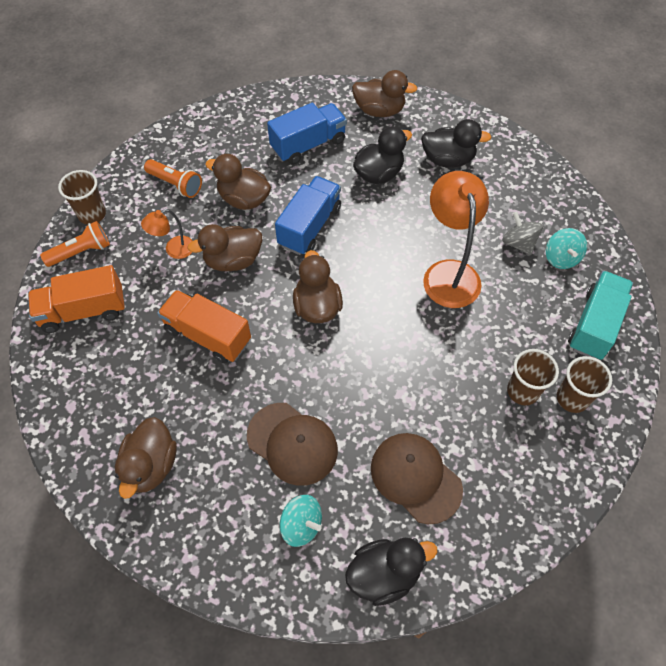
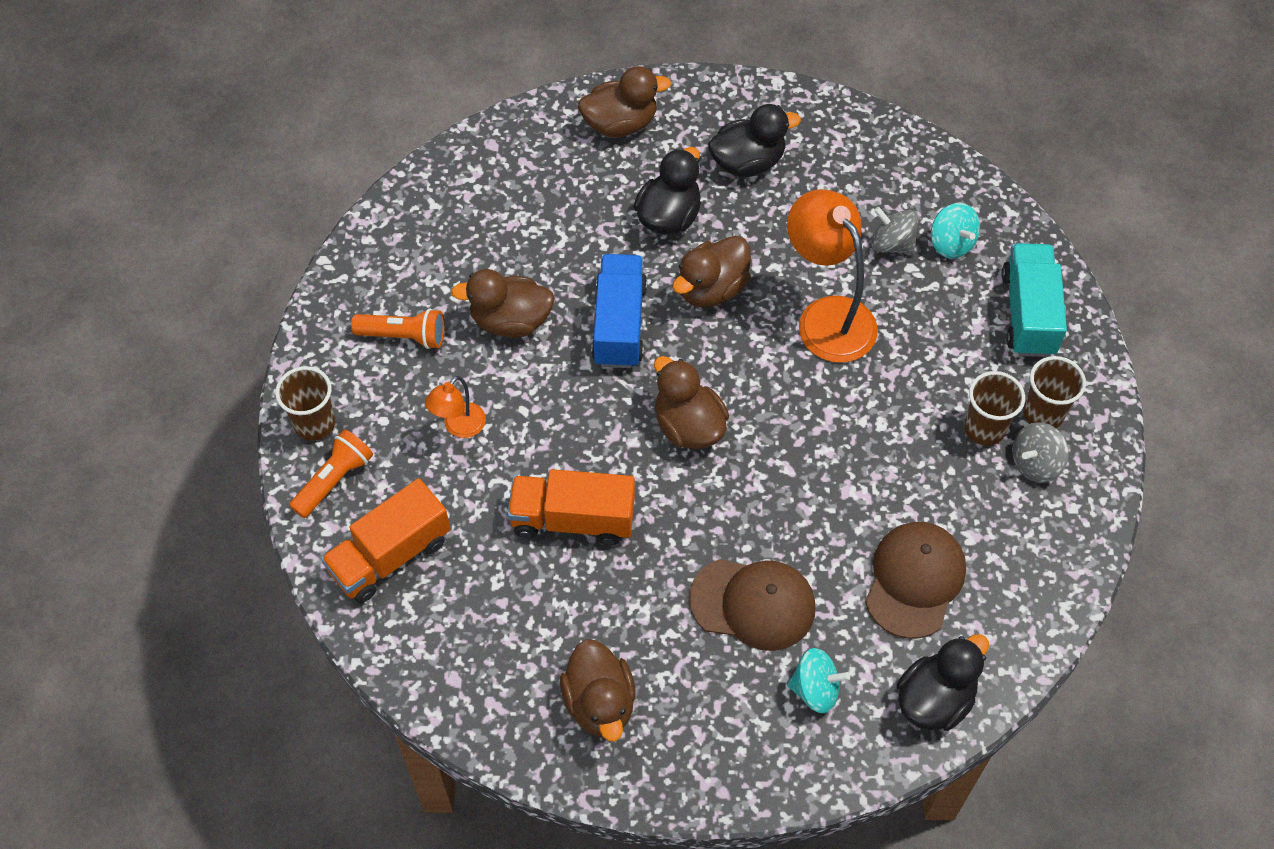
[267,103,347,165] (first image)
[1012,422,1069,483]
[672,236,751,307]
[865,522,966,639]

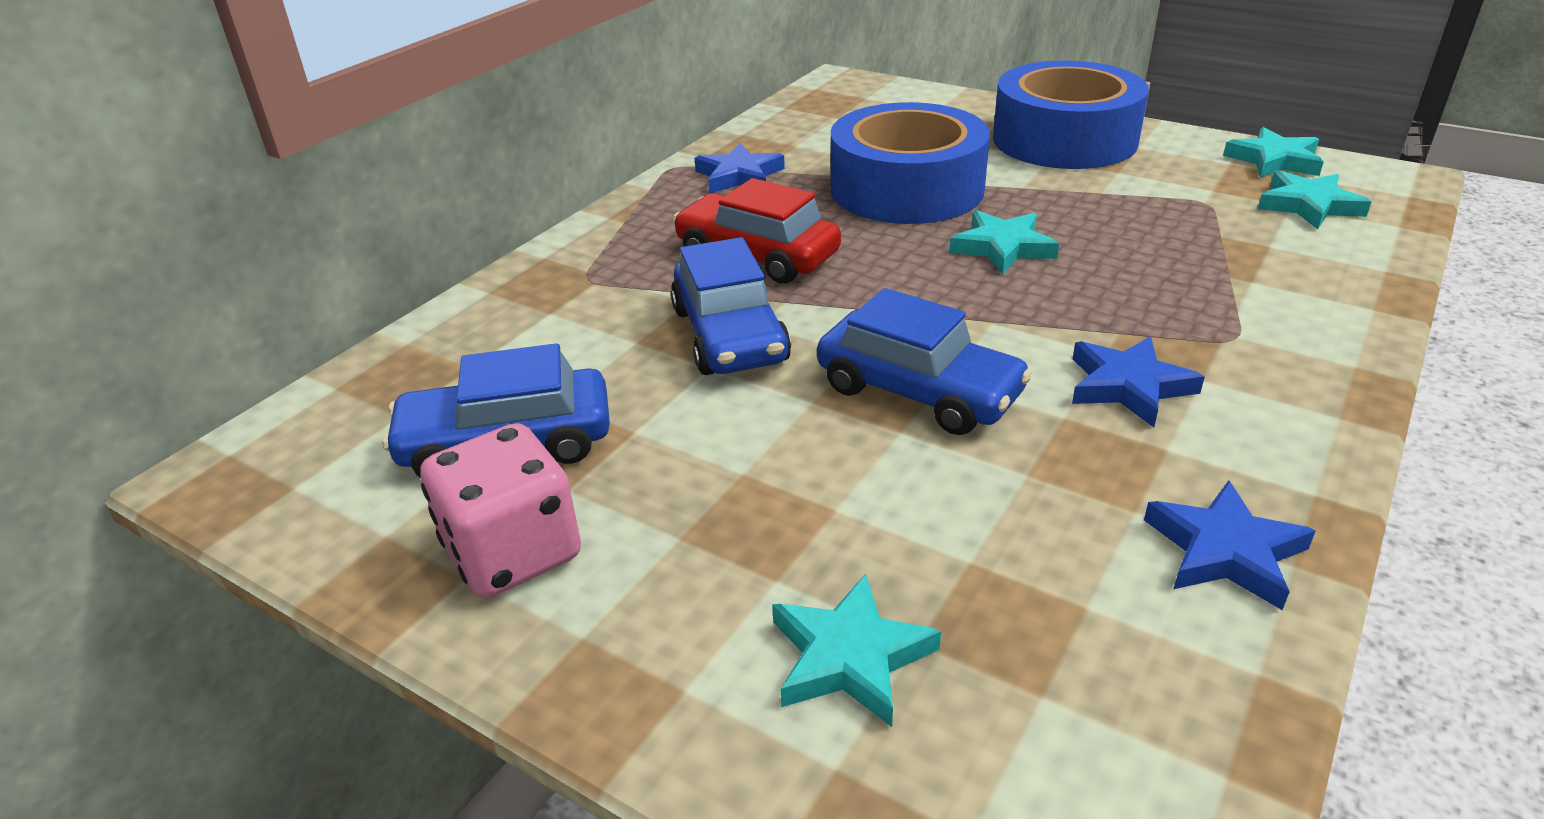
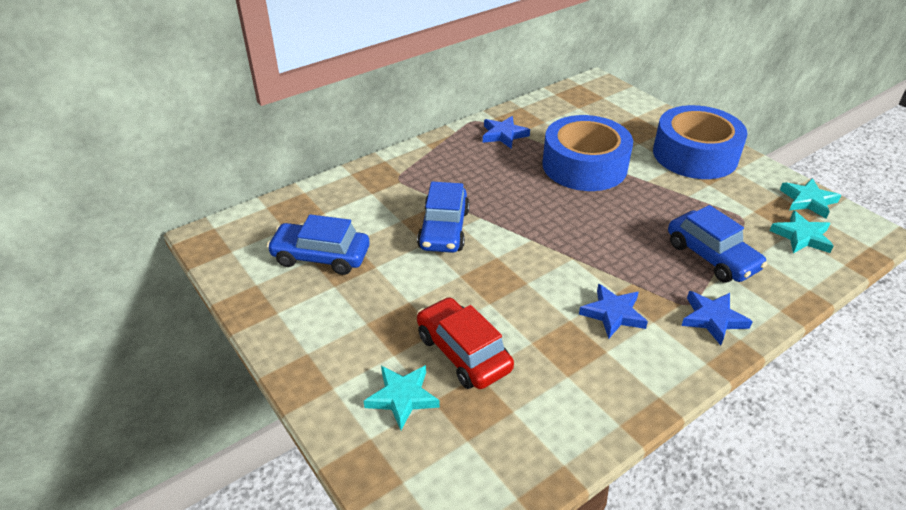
[420,423,581,598] (first image)
[949,210,1059,275] (first image)
[417,297,514,389]
[668,205,767,283]
[681,291,753,345]

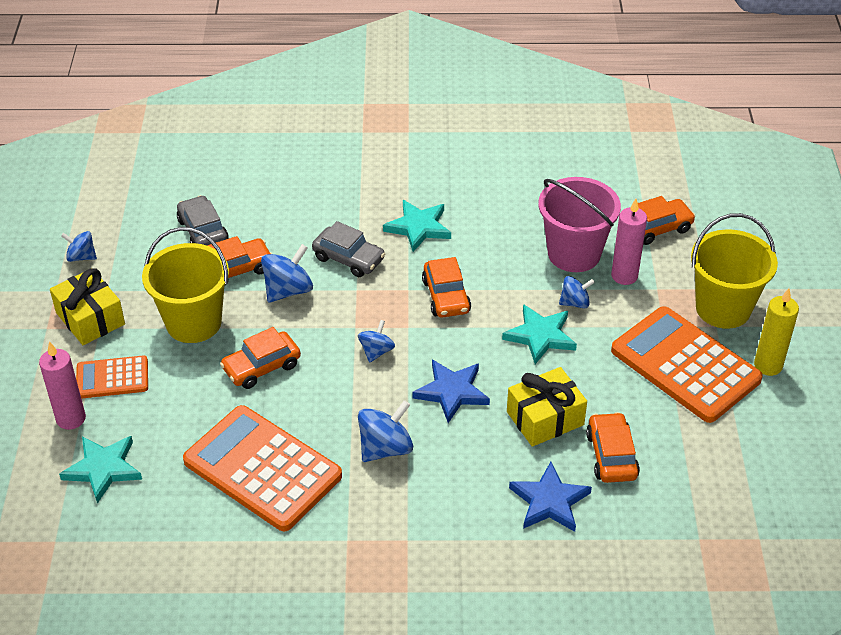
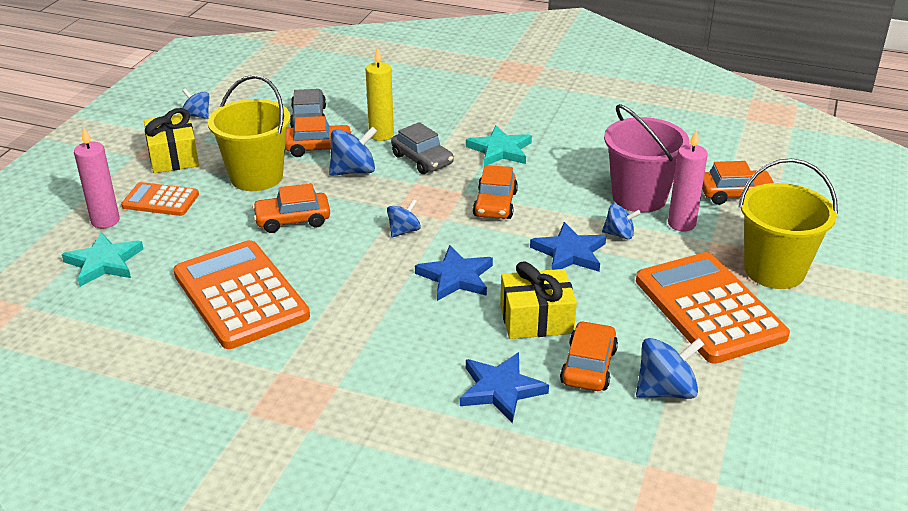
[636,338,705,399]
[366,47,394,141]
[530,222,606,272]

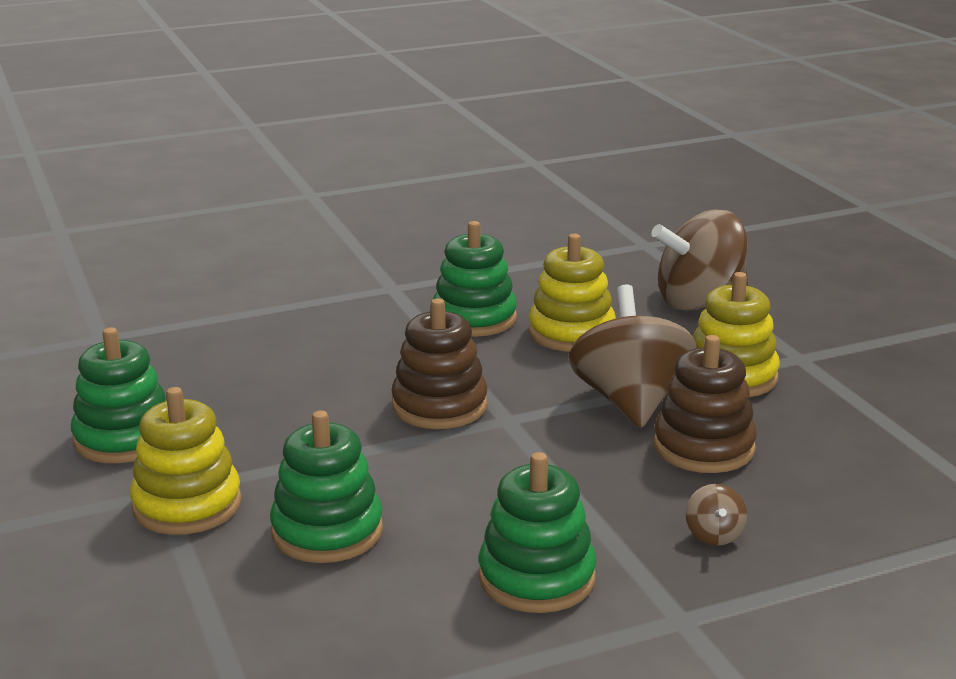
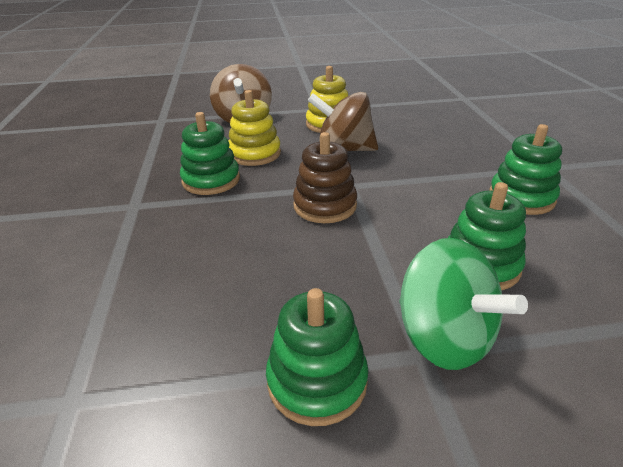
[654,335,757,473] (first image)
[686,484,747,546] (first image)
[399,238,528,370]

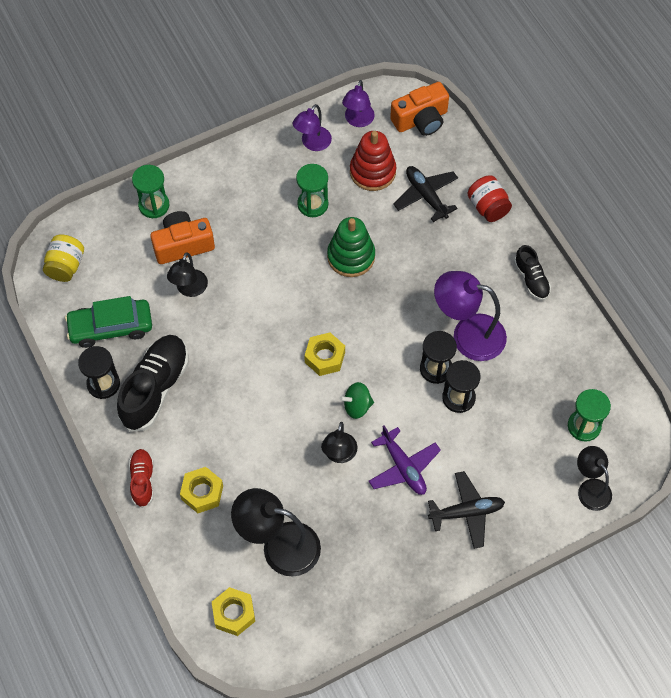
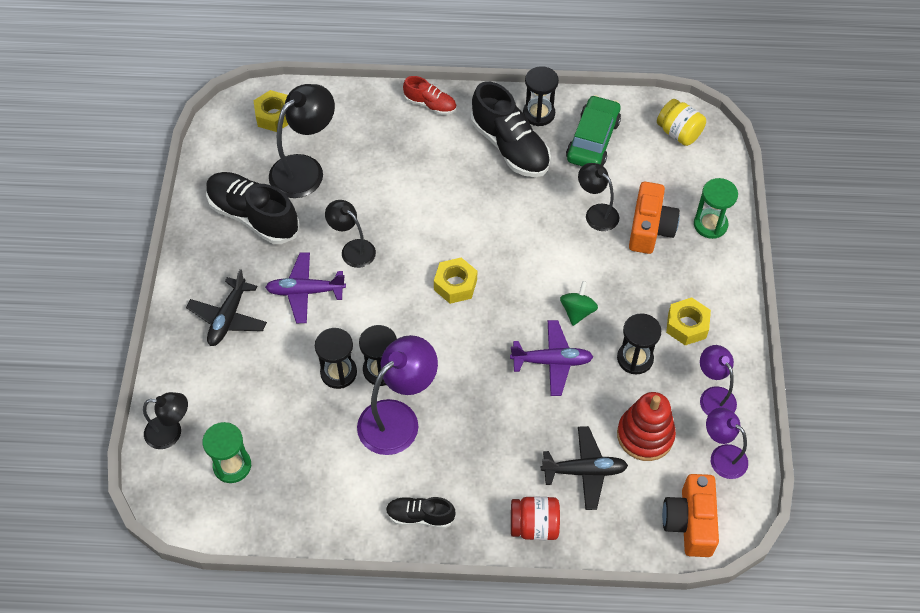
[206,172,300,244]
[666,297,711,345]
[560,281,598,326]
[510,320,593,396]
[617,313,662,374]

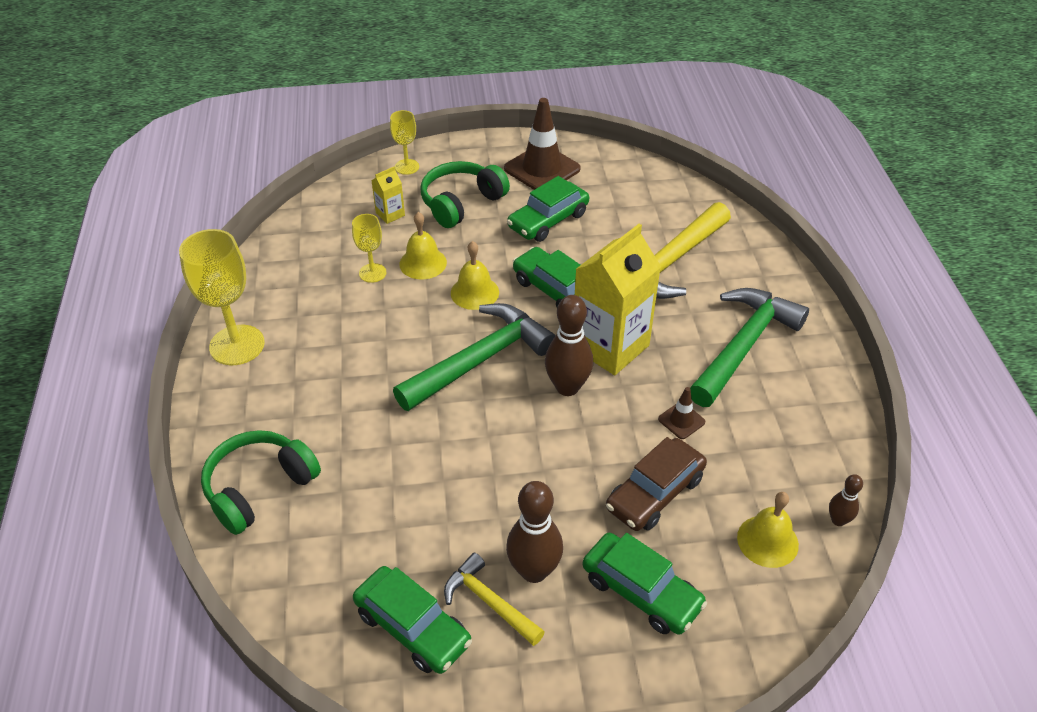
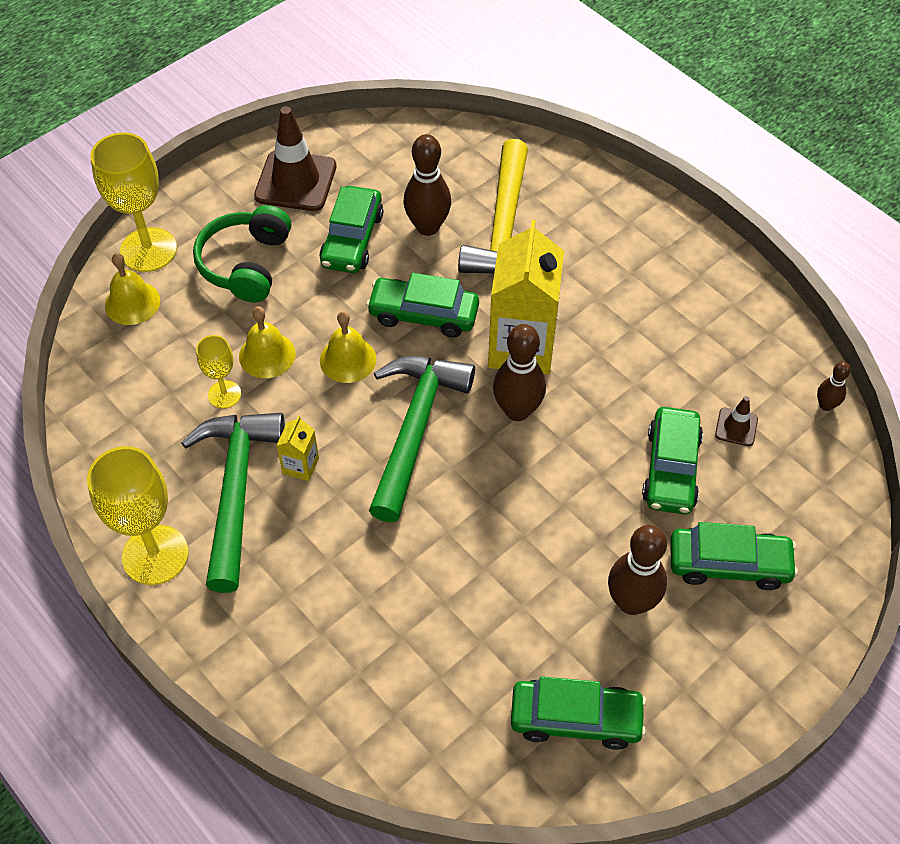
[201,430,321,535] (first image)
[444,553,545,646] (first image)
[403,134,451,236]
[276,416,319,481]
[715,396,758,447]
[181,413,285,593]
[105,253,160,325]
[642,407,703,514]
[90,132,177,272]

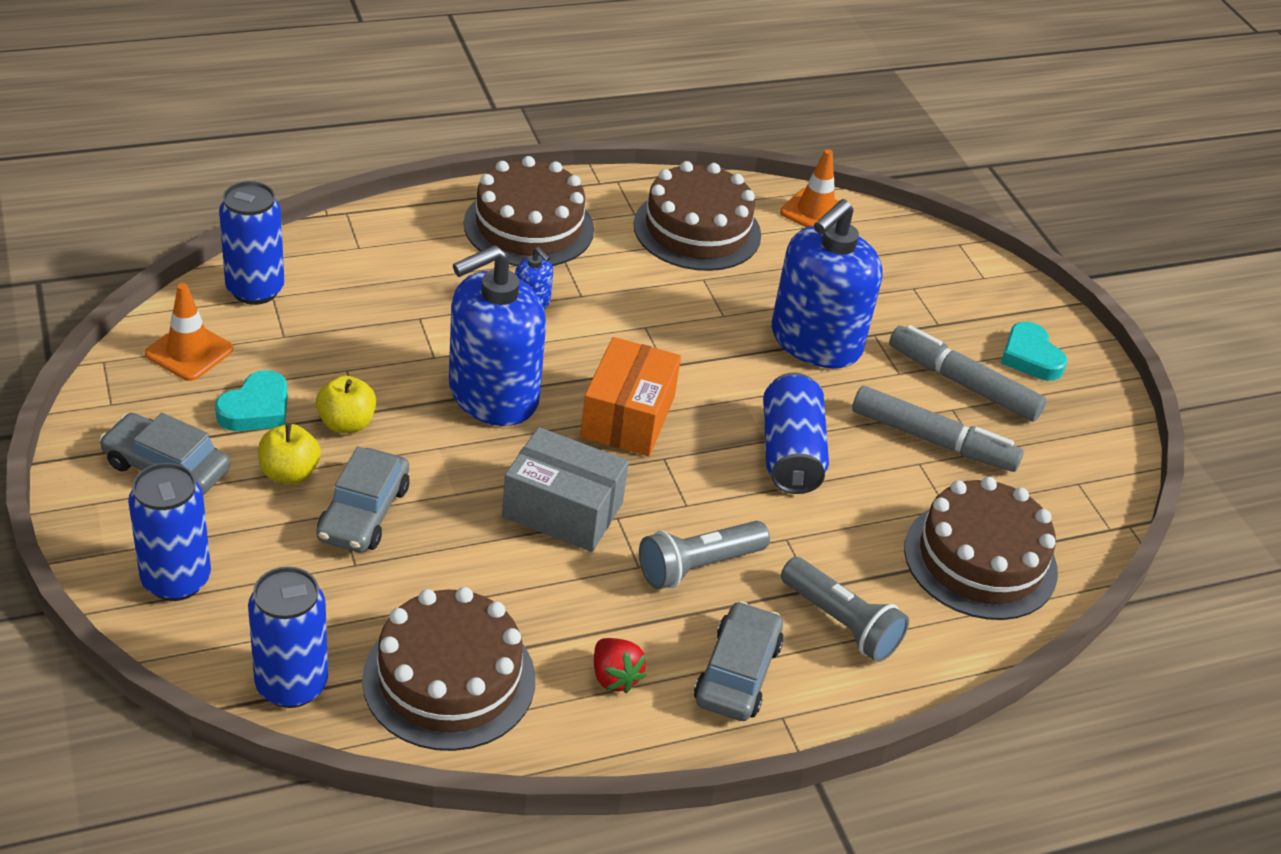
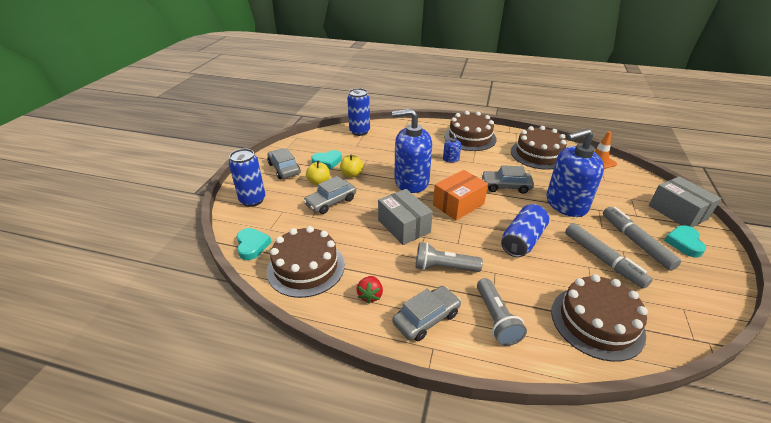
[145,283,233,381] (first image)
[481,165,534,194]
[649,176,721,227]
[237,228,271,260]

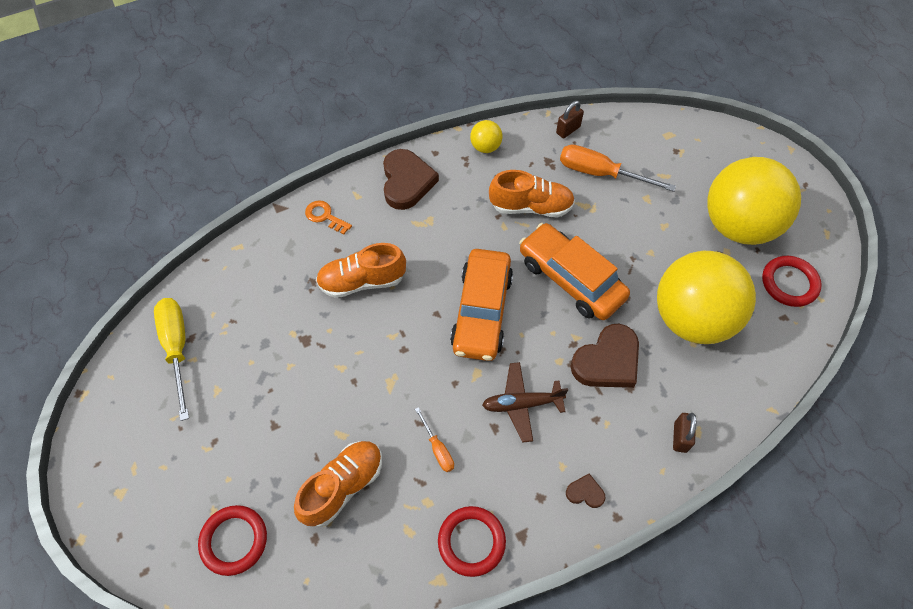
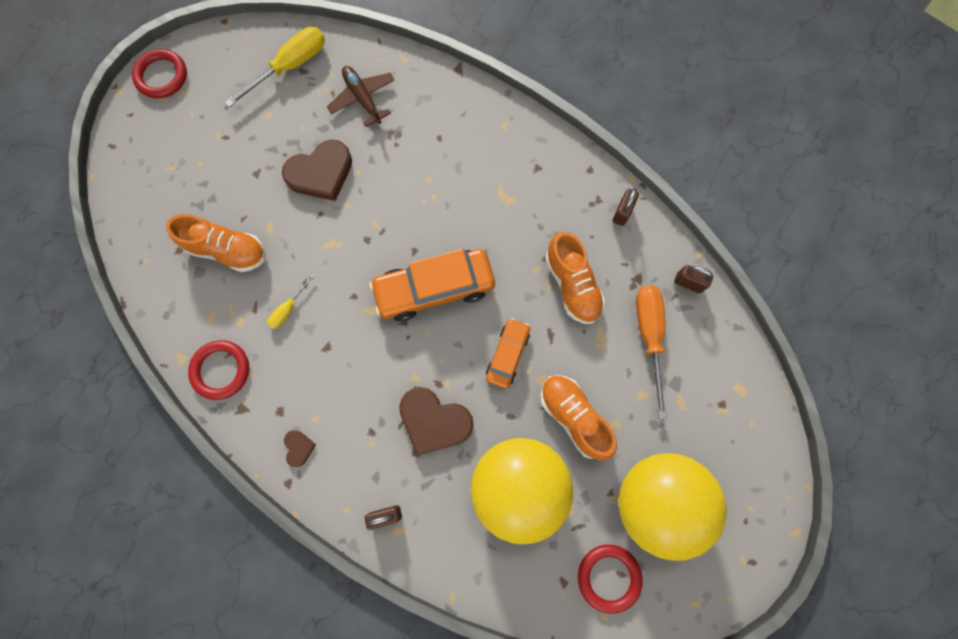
[305,200,352,234] (first image)
[132,49,187,98]
[540,375,617,460]
[282,140,352,201]
[327,66,395,127]
[613,188,639,226]
[267,274,315,329]
[486,318,530,389]

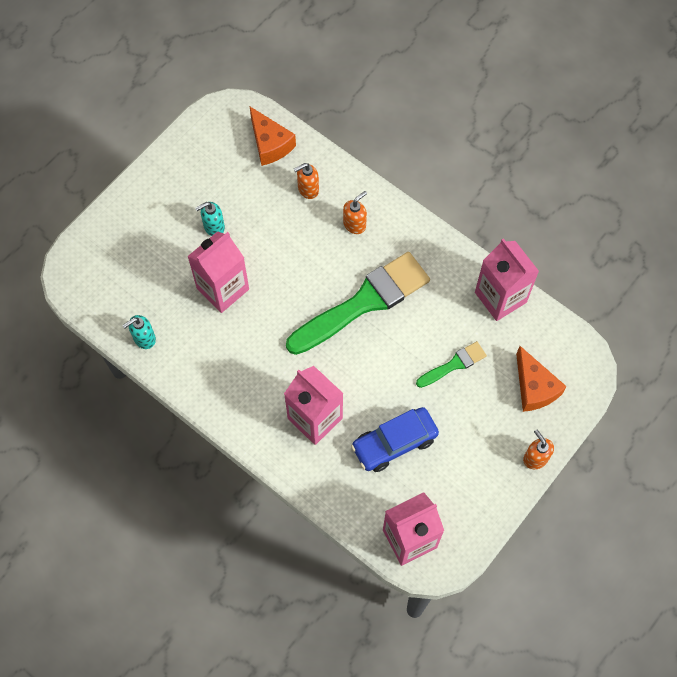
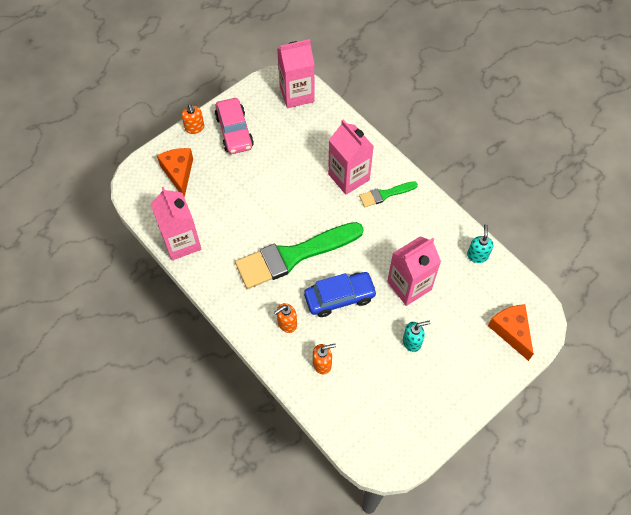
[215,98,254,154]
[488,304,534,361]
[304,272,377,317]
[359,181,418,207]
[467,224,494,263]

